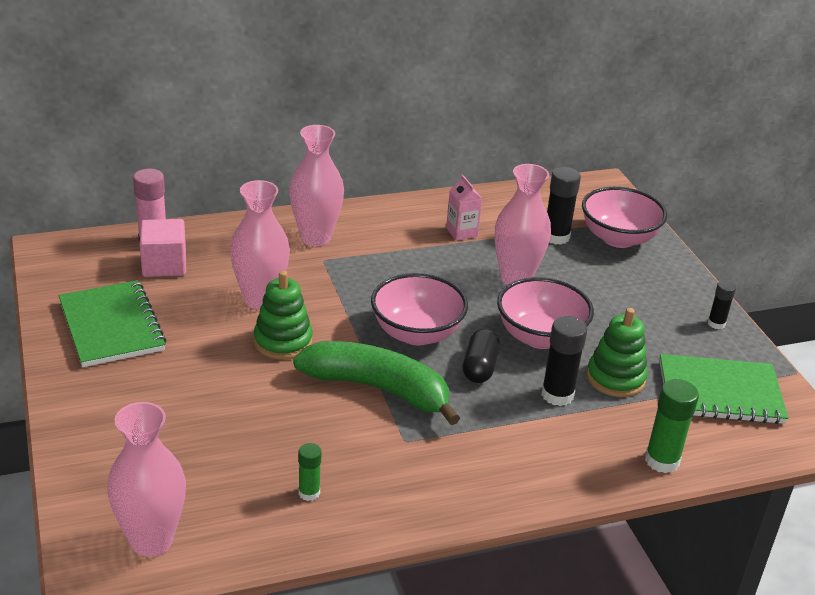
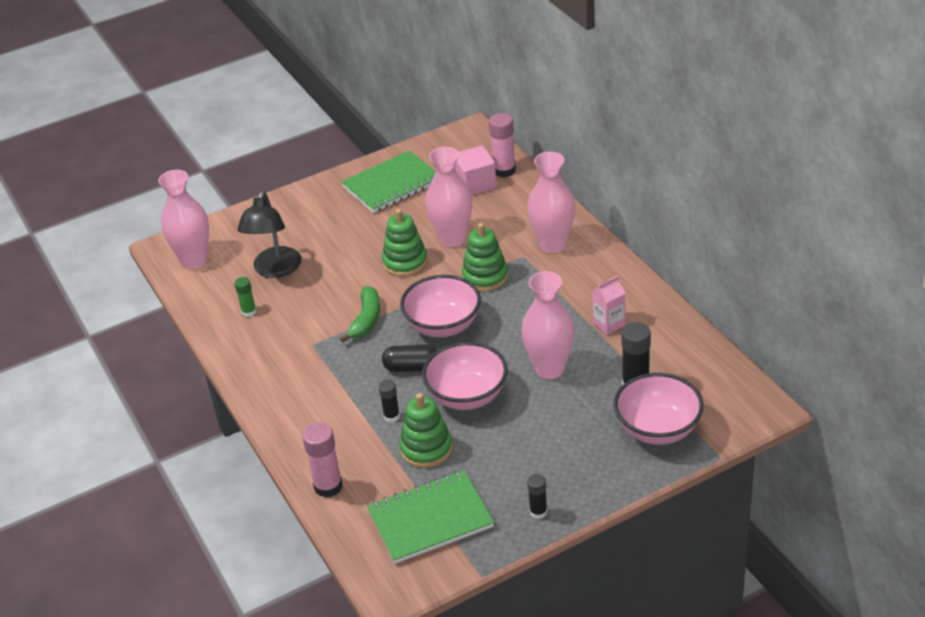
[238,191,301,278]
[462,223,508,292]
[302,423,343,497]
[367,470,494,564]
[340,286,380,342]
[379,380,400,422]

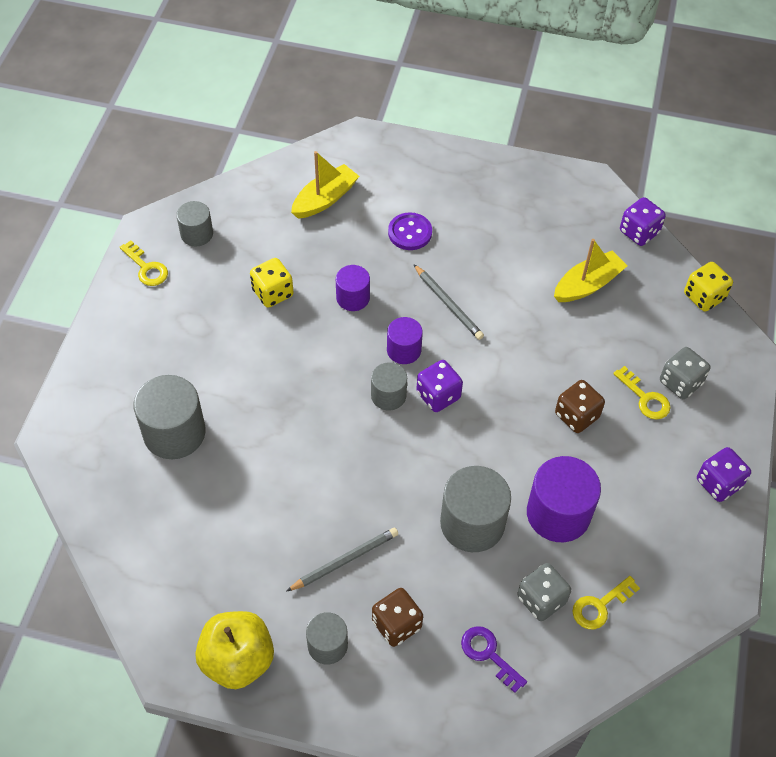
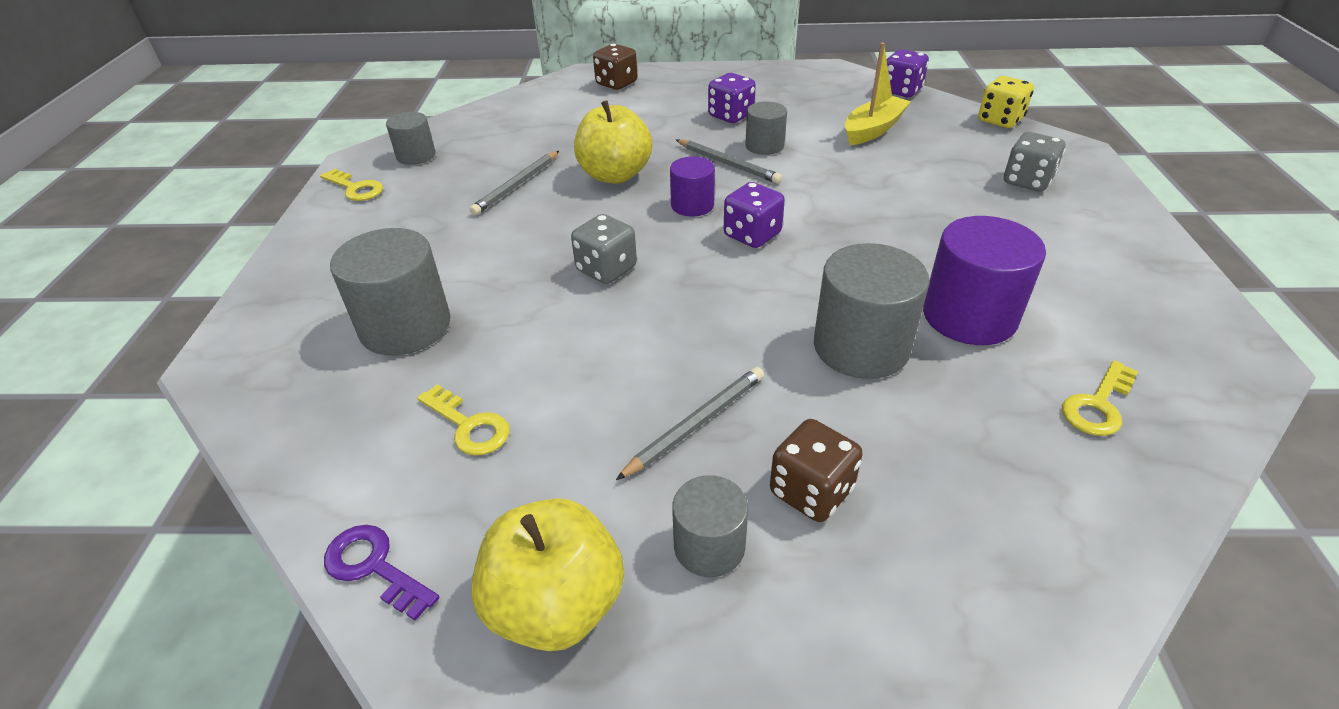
[291,151,359,219] (first image)
[388,212,432,250] (first image)
[745,101,787,155]
[324,525,439,621]
[571,214,637,284]
[593,44,637,90]
[417,384,510,456]
[708,73,756,123]
[469,151,559,215]
[574,100,653,184]

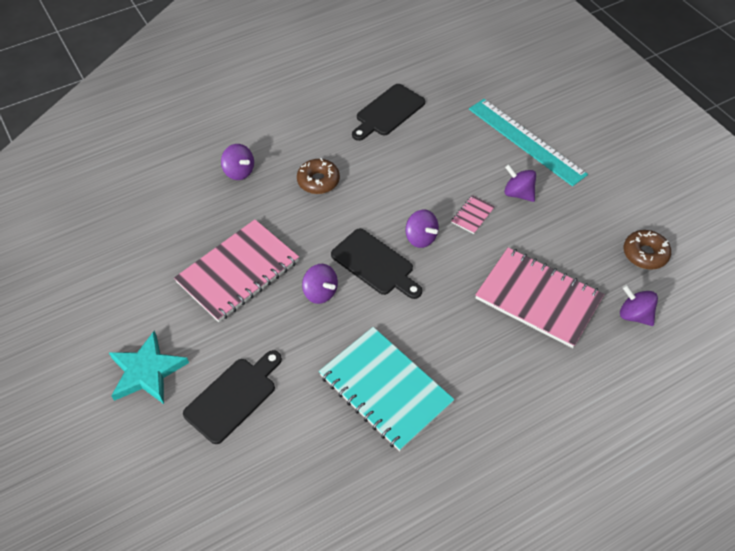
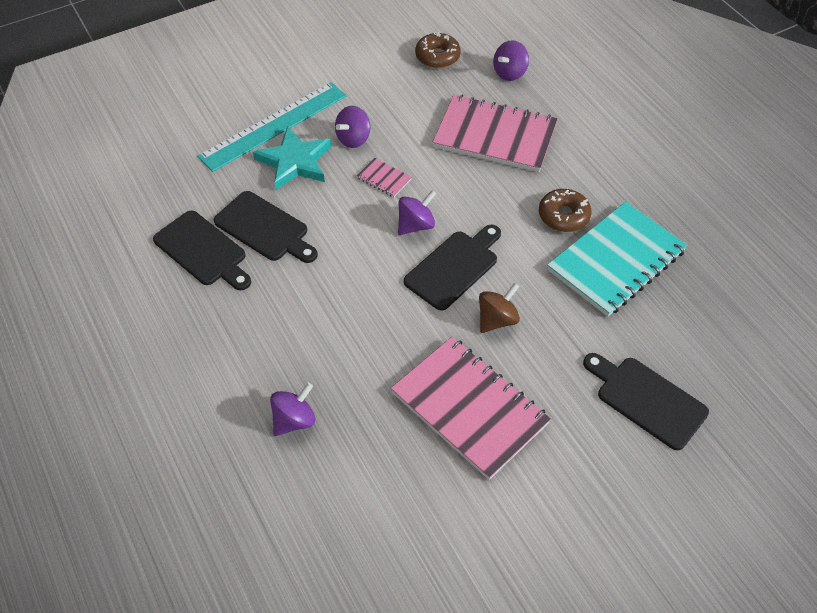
[214,191,318,263]
[253,126,331,190]
[539,189,592,232]
[479,283,520,333]
[433,95,558,172]

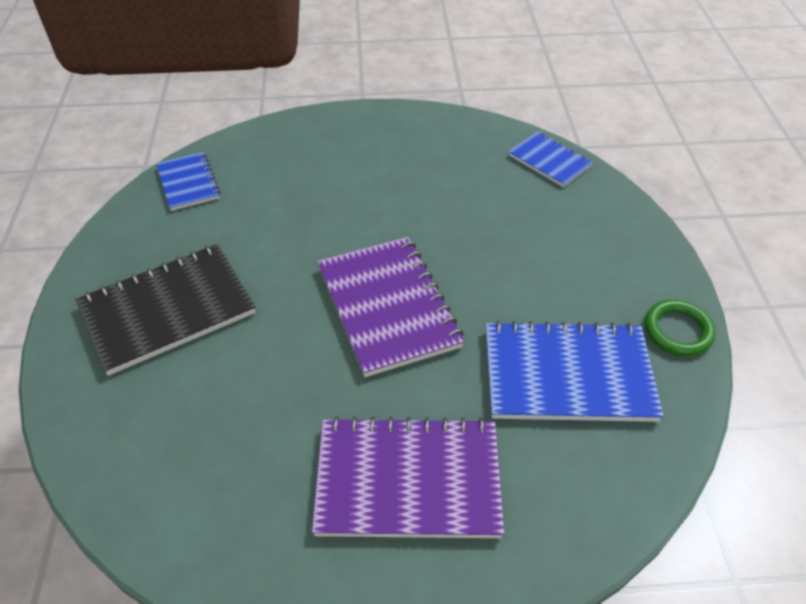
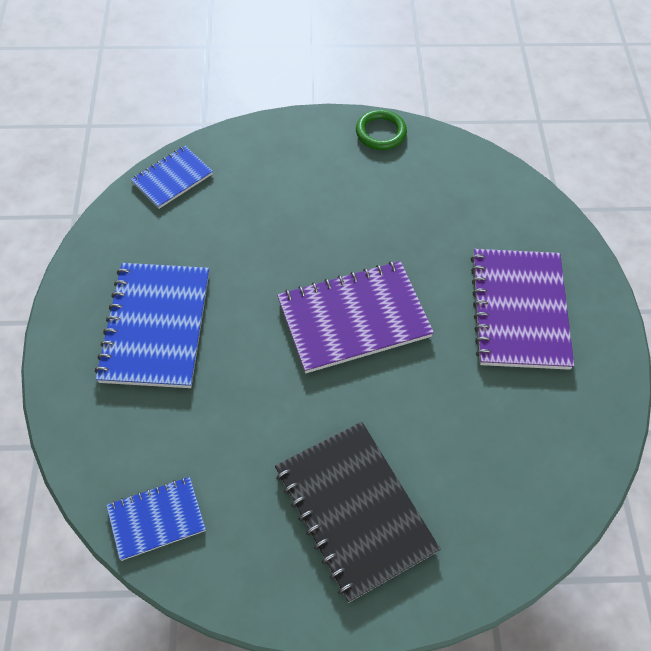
[95,263,209,388]

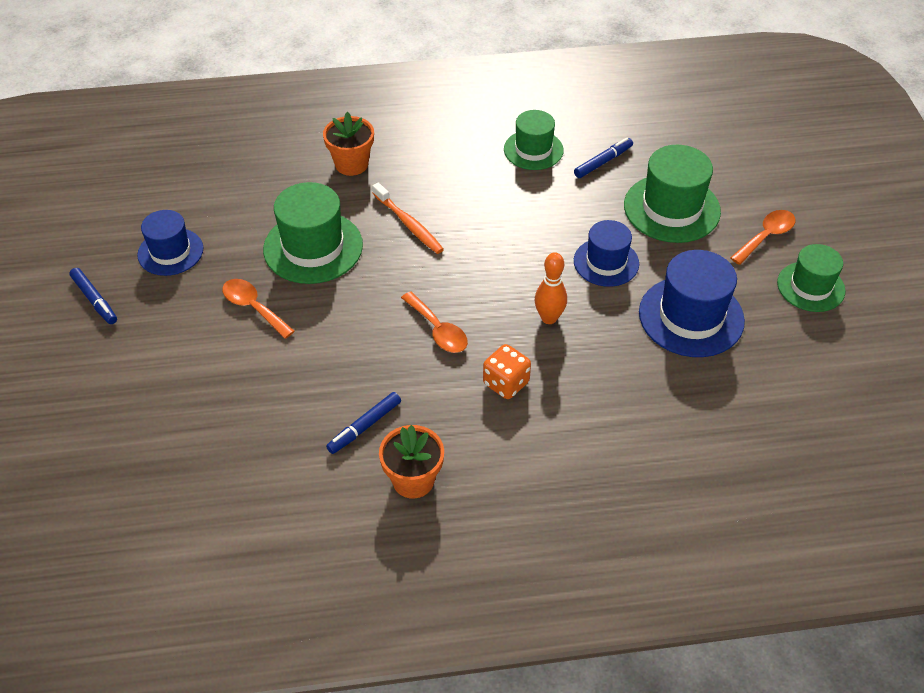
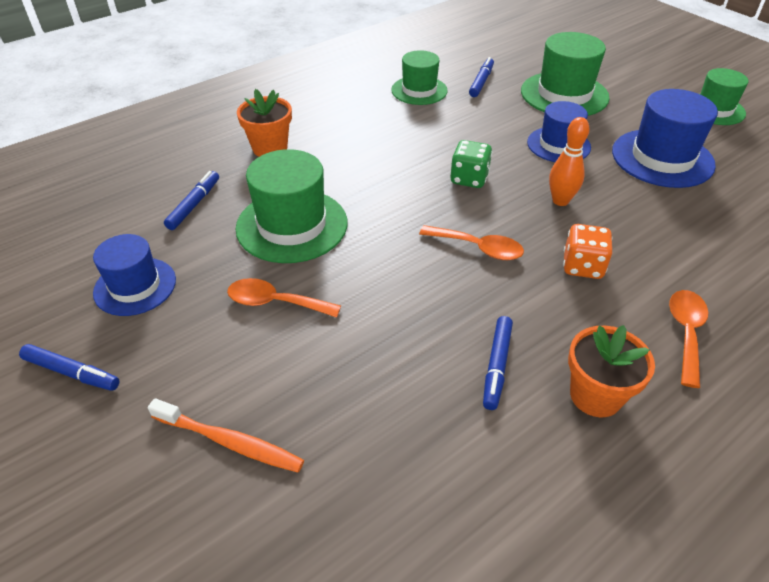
[164,171,219,230]
[450,140,492,188]
[148,398,304,473]
[669,290,708,388]

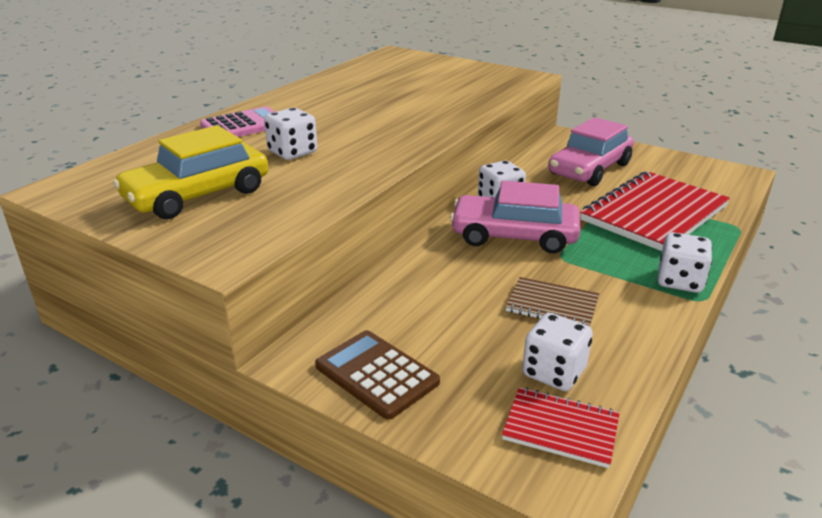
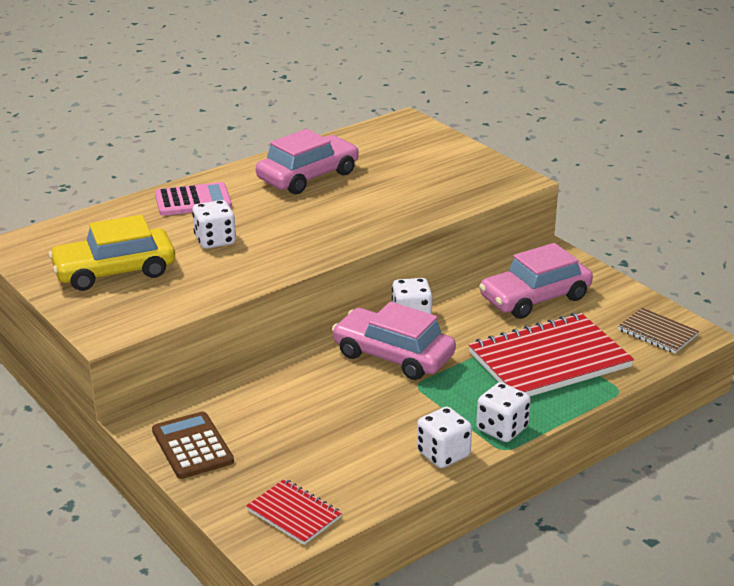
[256,129,359,194]
[618,308,699,354]
[417,407,472,468]

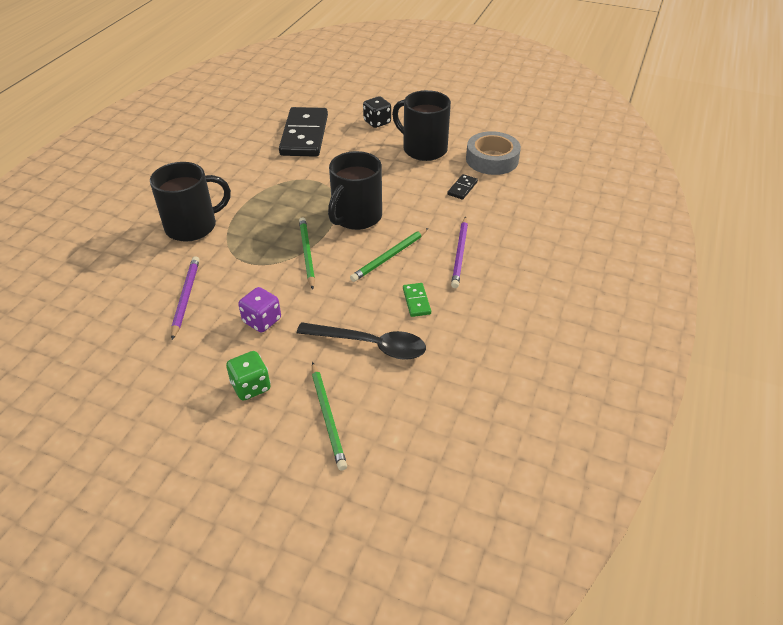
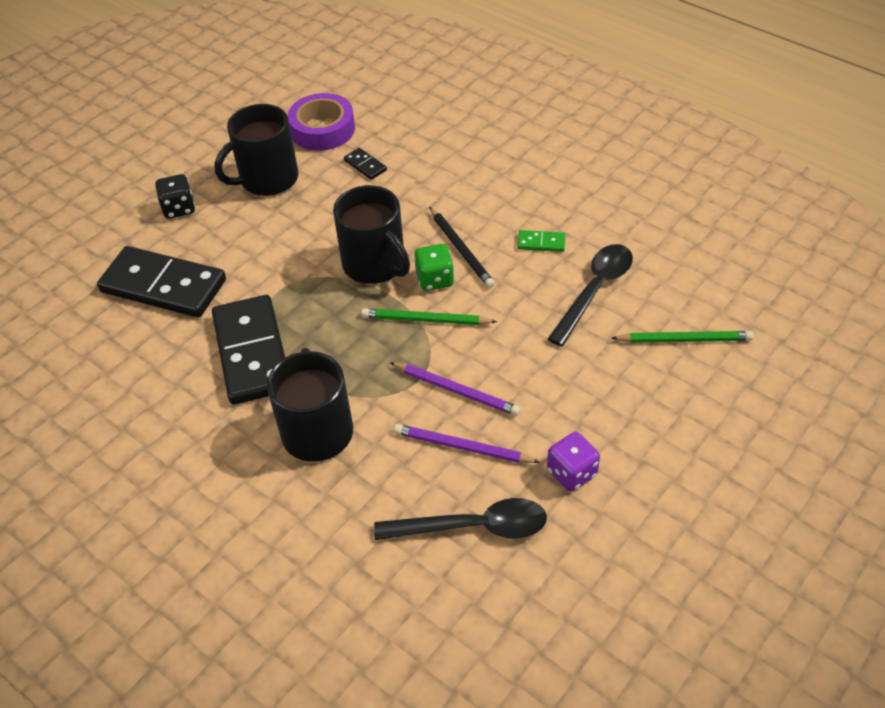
[212,295,285,405]
[374,498,547,540]
[414,244,454,291]
[547,432,600,491]
[390,362,521,416]
[430,207,495,288]
[287,93,355,151]

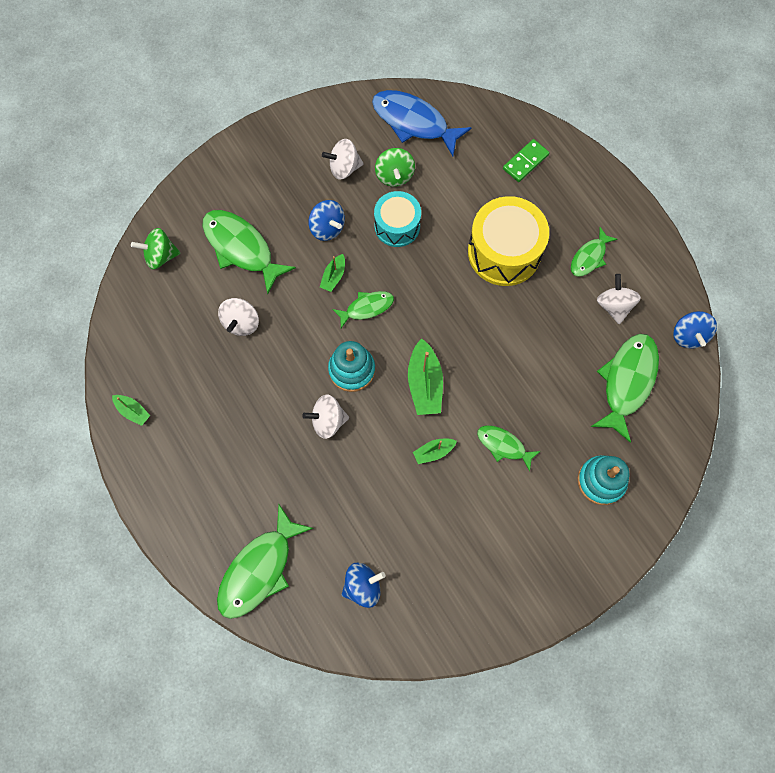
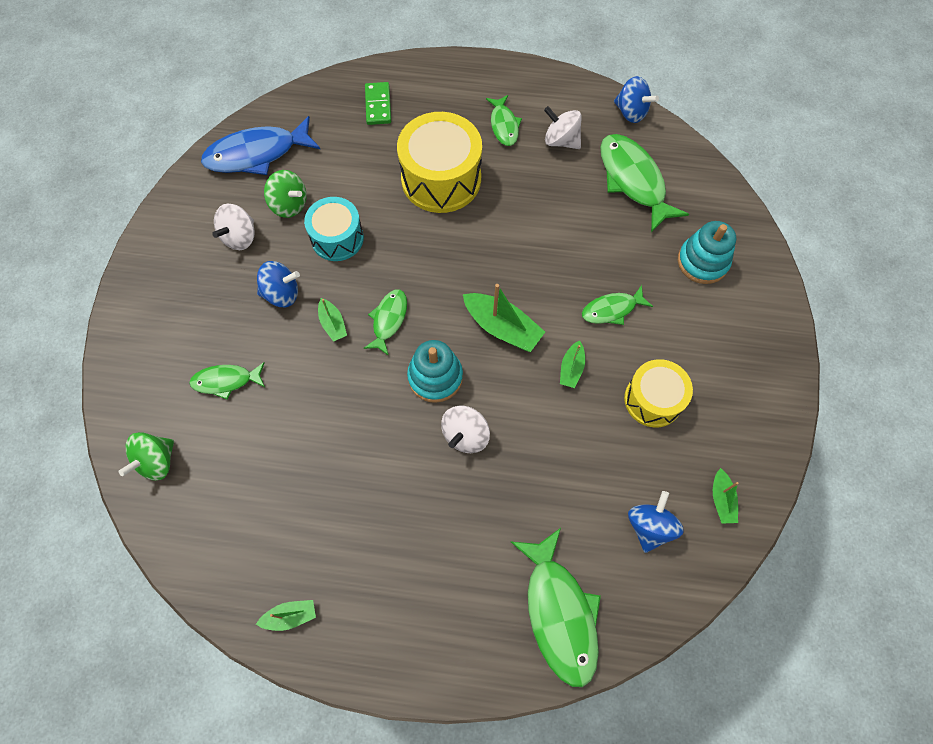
[218,298,259,336] (first image)
[624,359,693,428]
[713,468,739,524]
[189,362,265,400]

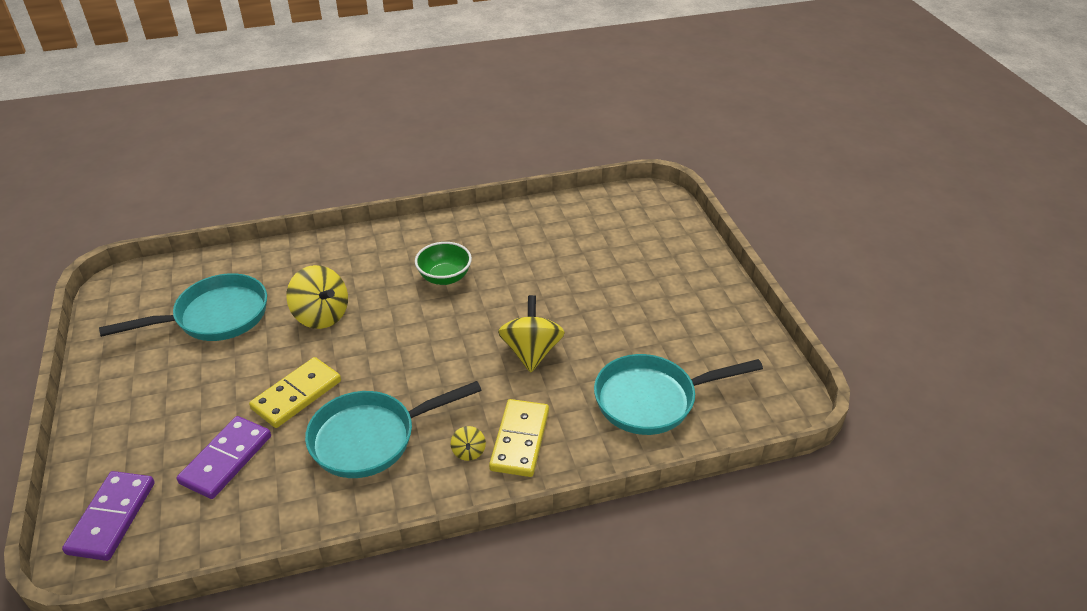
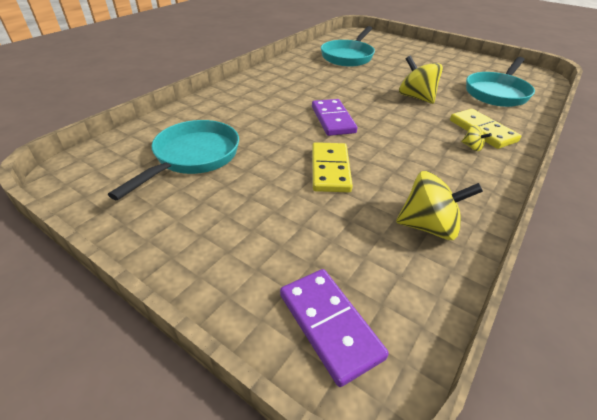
[415,242,472,285] (first image)
[312,99,357,136]
[396,171,483,240]
[321,26,375,67]

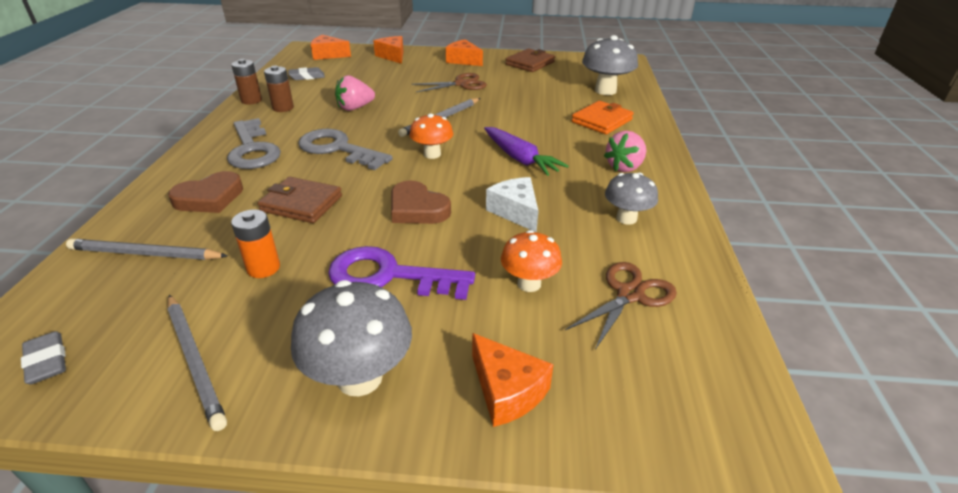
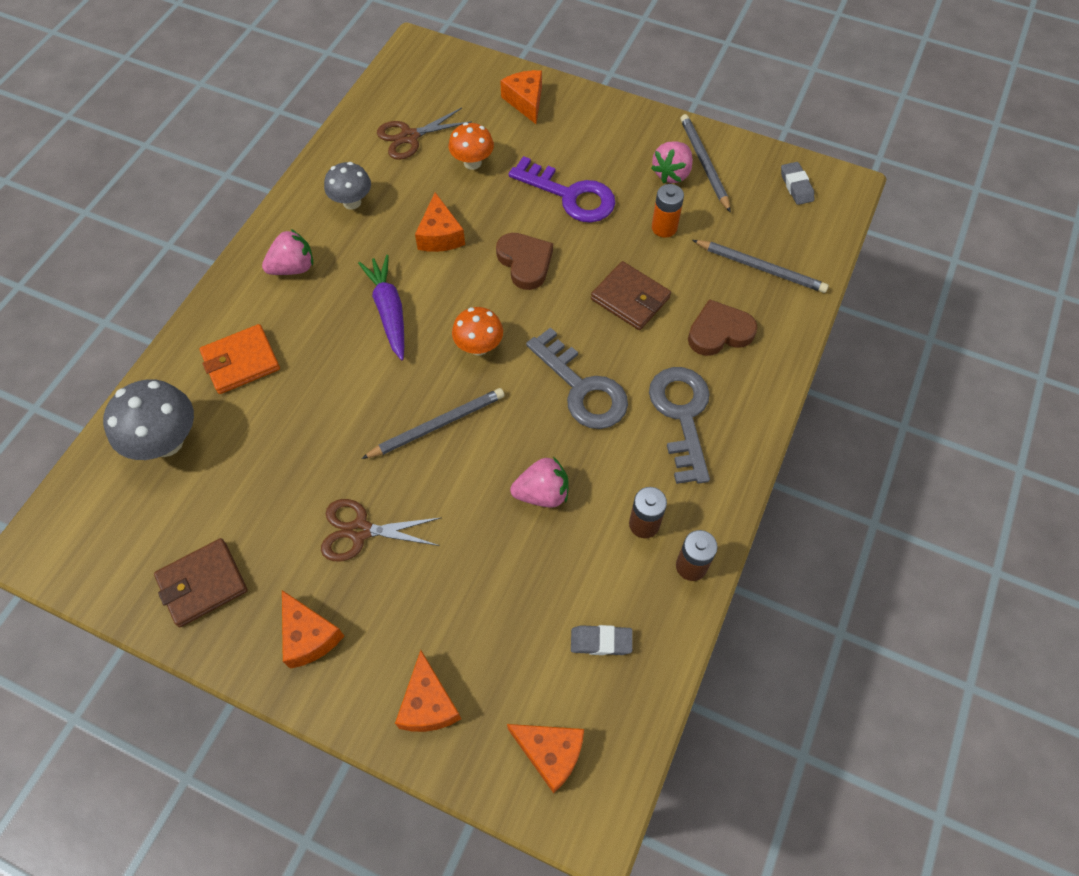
[291,280,412,396] (first image)
[651,141,693,183]
[415,192,465,252]

